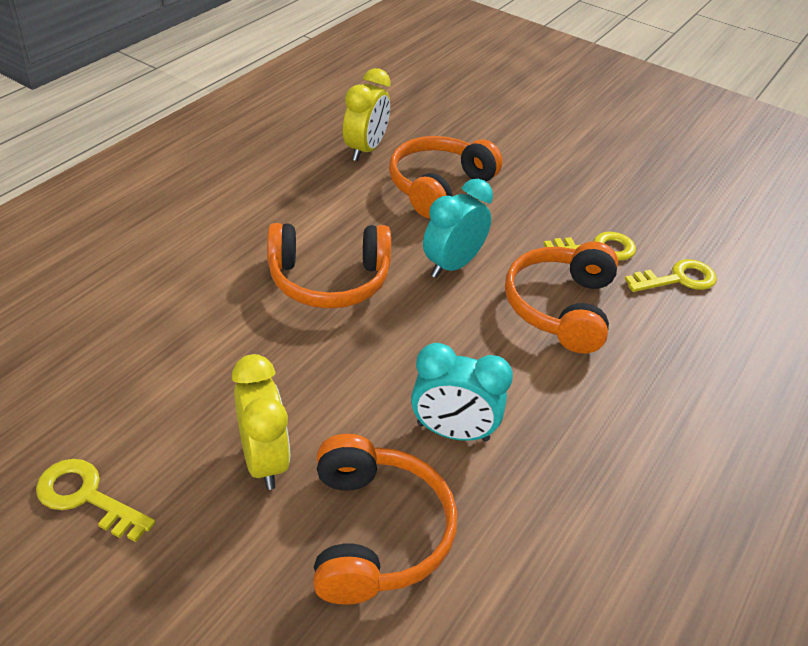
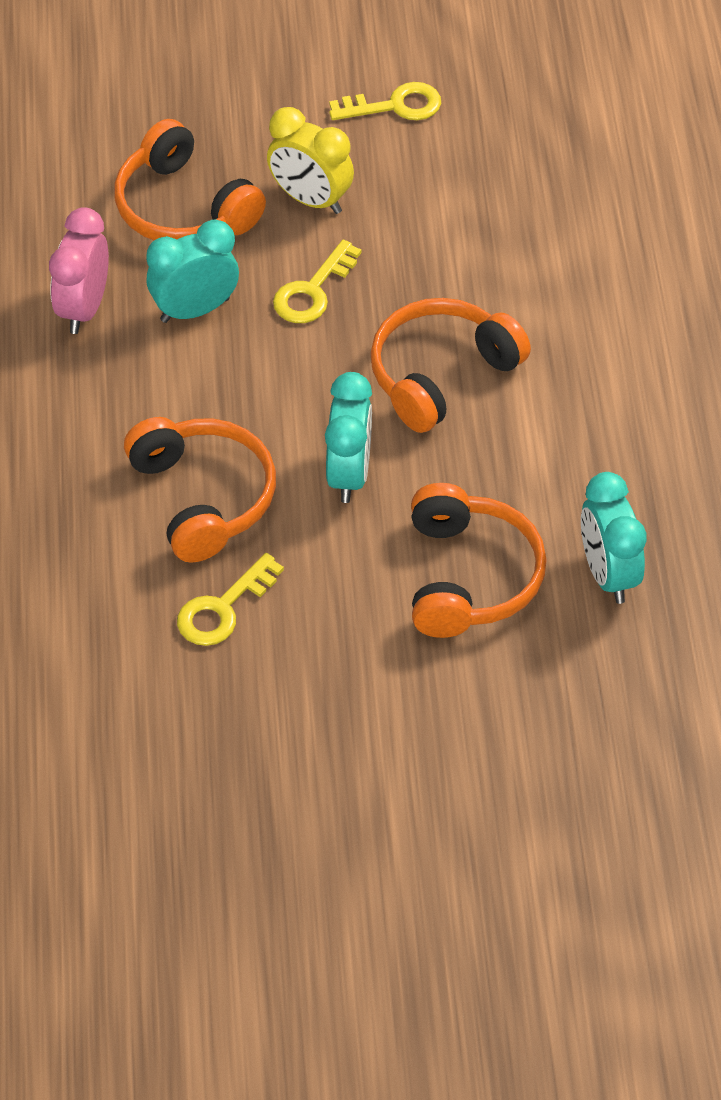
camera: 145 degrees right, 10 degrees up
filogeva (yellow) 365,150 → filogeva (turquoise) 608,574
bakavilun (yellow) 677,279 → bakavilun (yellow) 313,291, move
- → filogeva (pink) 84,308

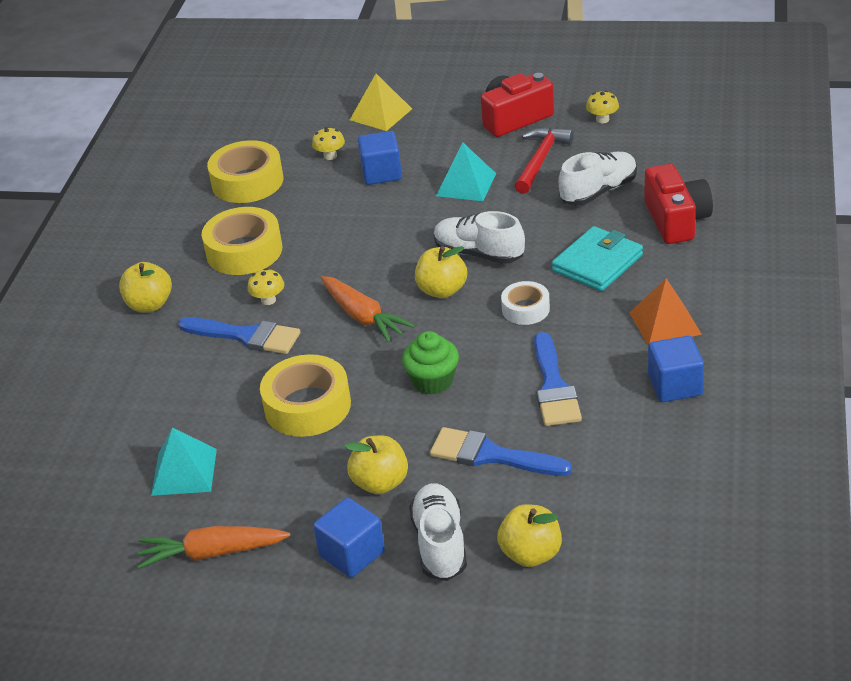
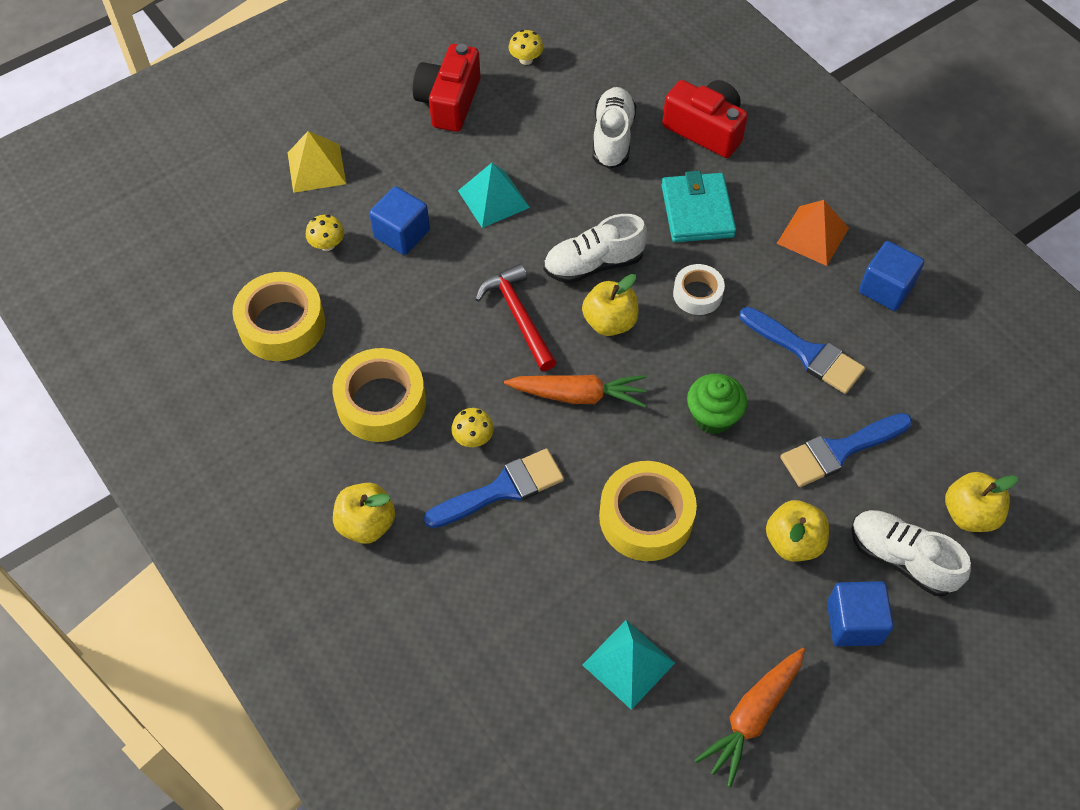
camera: 50 degrees left, 20 degrees up
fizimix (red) 540,160 → fizimix (red) 518,316, move

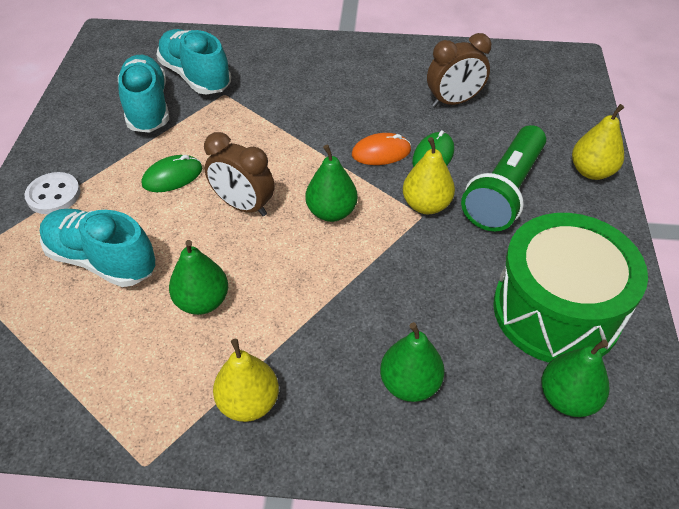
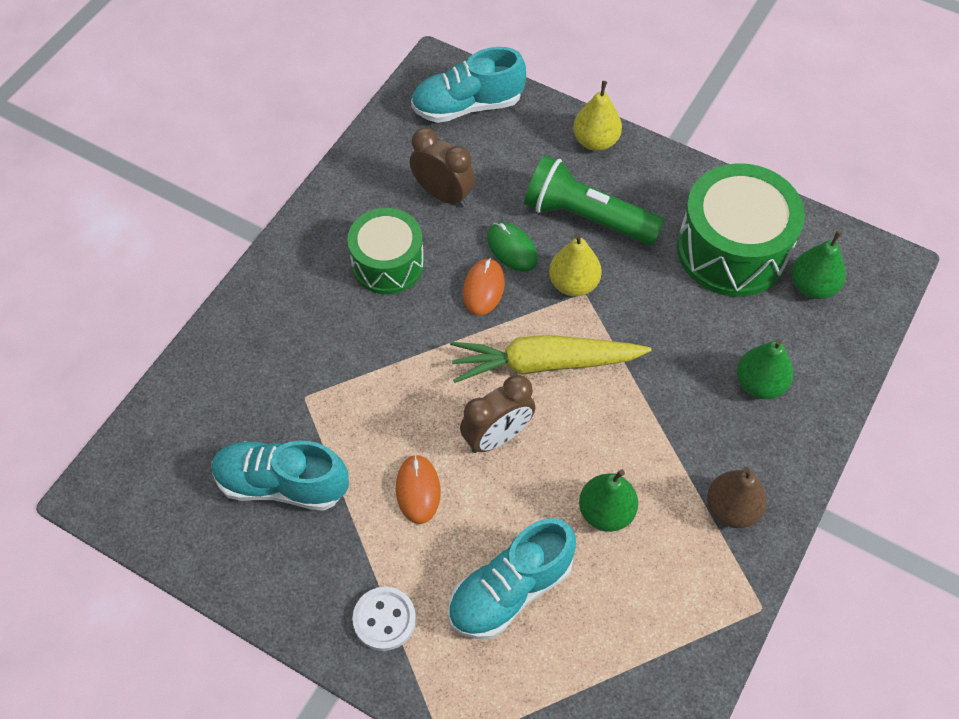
camera: 65 degrees left, 10 degrees up
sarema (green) 172,176 → sarema (orange) 418,490
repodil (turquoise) 195,76 → repodil (turquoise) 467,106, move
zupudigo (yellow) 249,402 → zupudigo (brown) 731,509
zupudigo (green) 331,212 → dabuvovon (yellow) 544,364
filogeva (brown) 454,101 → filogeva (brown) 443,194, 60 degrees counterclockwise
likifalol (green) 504,192 → likifalol (green) 587,217, 150 degrees clockwise
- → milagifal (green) 388,263

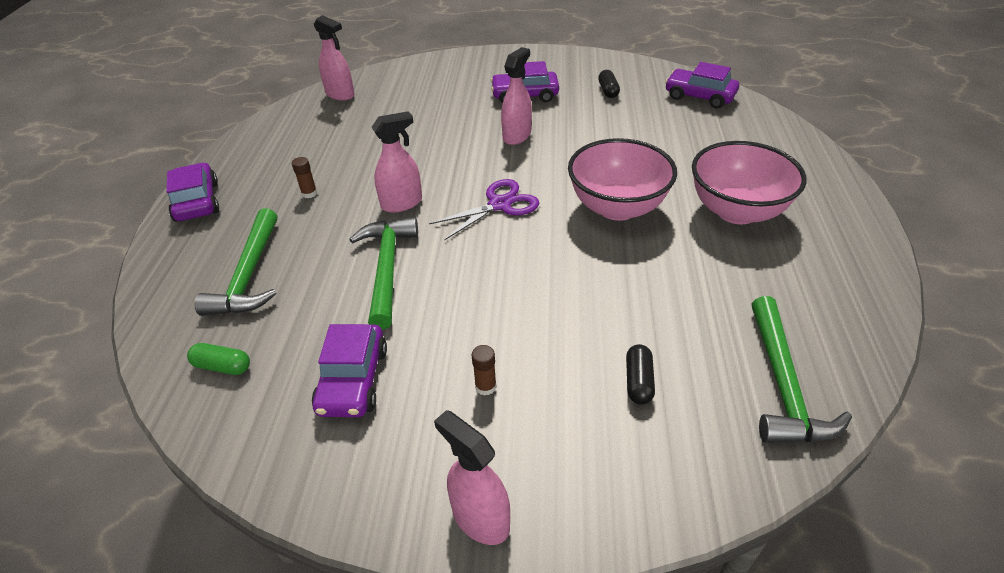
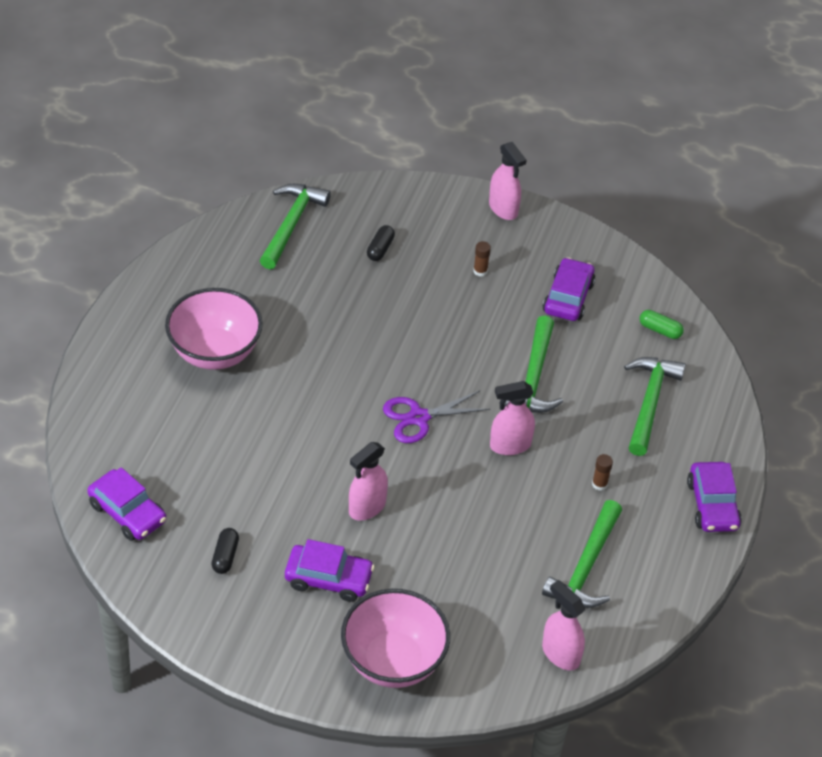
camera: 170 degrees left, 5 degrees up
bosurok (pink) 617,207 → bosurok (pink) 393,661, move
- → fizimix (green) 586,566

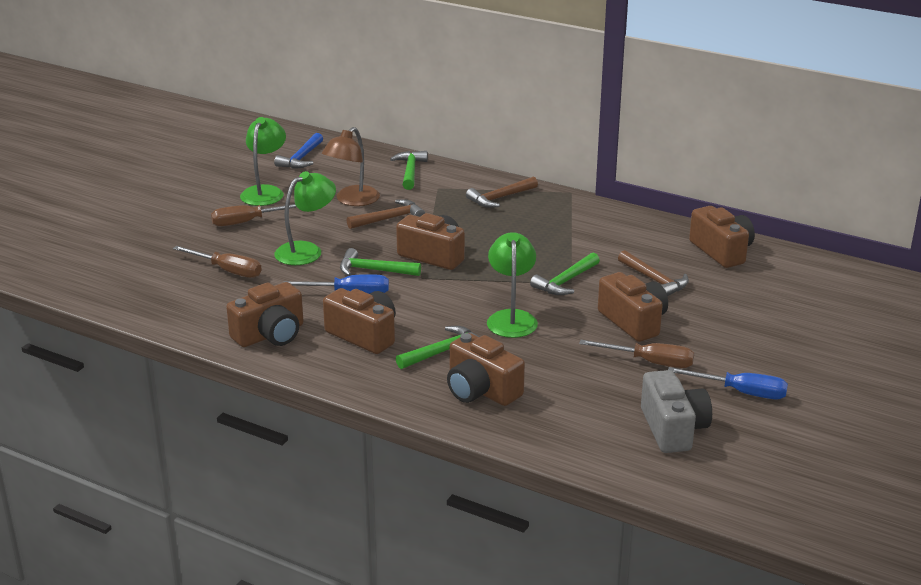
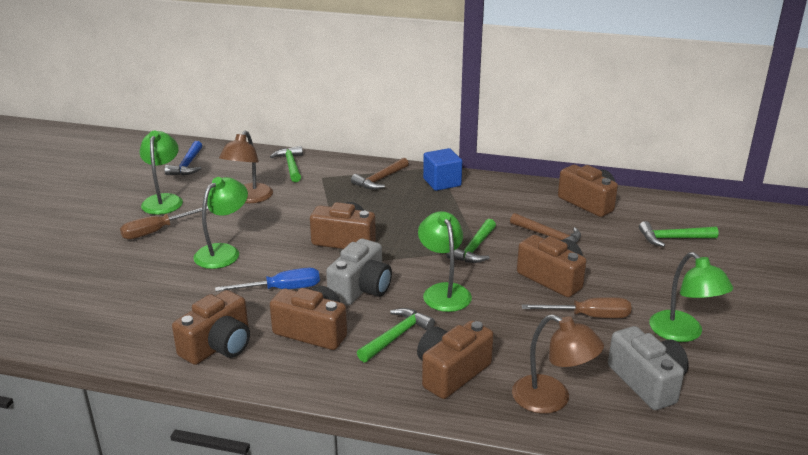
camera: 15 degrees left, 0 degrees up
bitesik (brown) 227,270 → -
fizimix (green) 374,270 → fizimix (green) 673,238, move
fizimix (brown) 389,219 → -
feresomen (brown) 481,390 → feresomen (brown) 451,372, 105 degrees clockwise
bitesik (blue) 741,392 → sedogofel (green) 683,333
- → feresomen (grey) 361,289
- → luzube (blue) 442,182
- → sedogofel (brown) 552,399

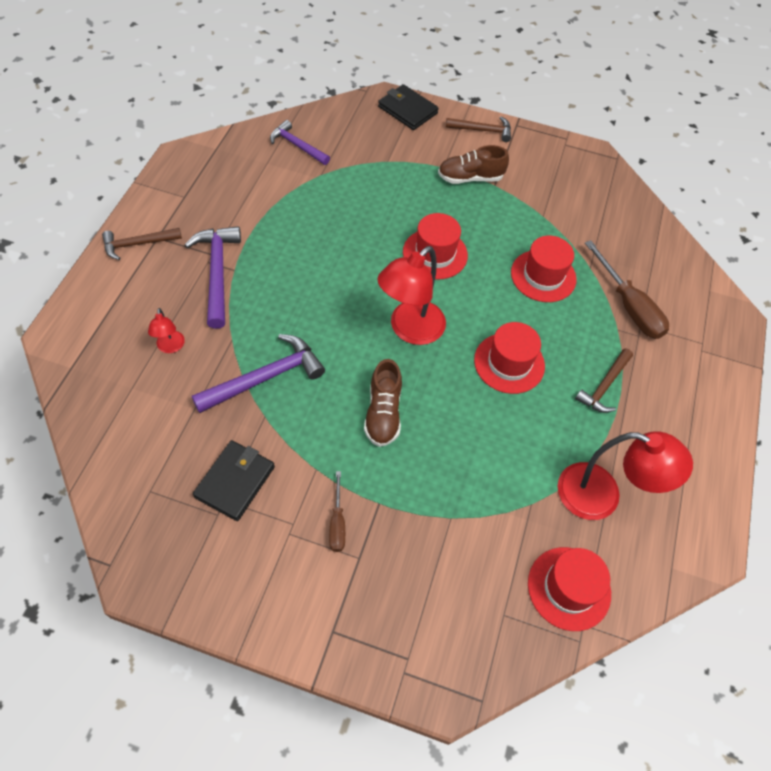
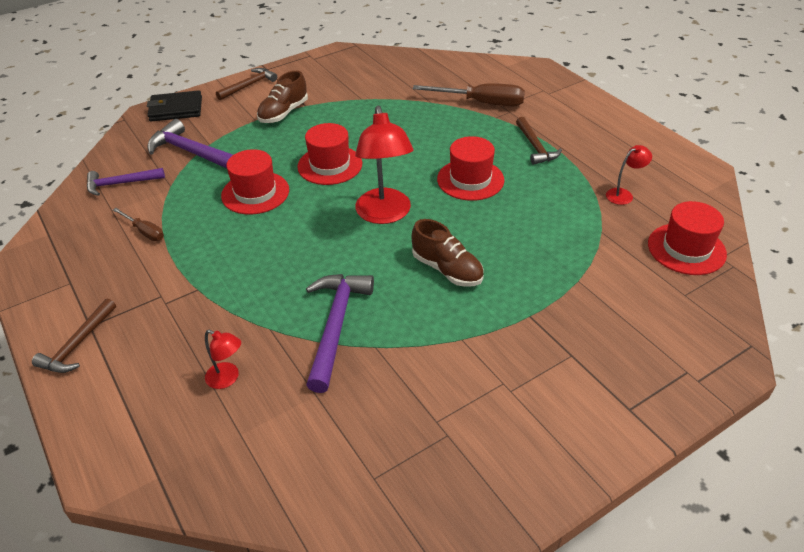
camera: 45 degrees left, 15 degrees down
fizimix (purple) 217,273 → fizimix (purple) 193,153, move
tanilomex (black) 235,482 → -
bitesik (brown) 337,523 → bitesik (brown) 144,232, move
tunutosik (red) 543,276 → tunutosik (red) 255,193, move
sedogofel (red) 601,496 → sedogofel (red) 623,194, x0.48

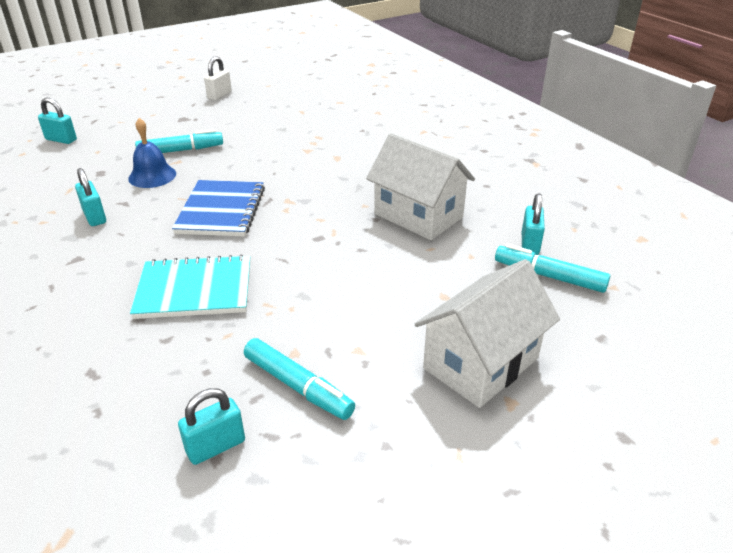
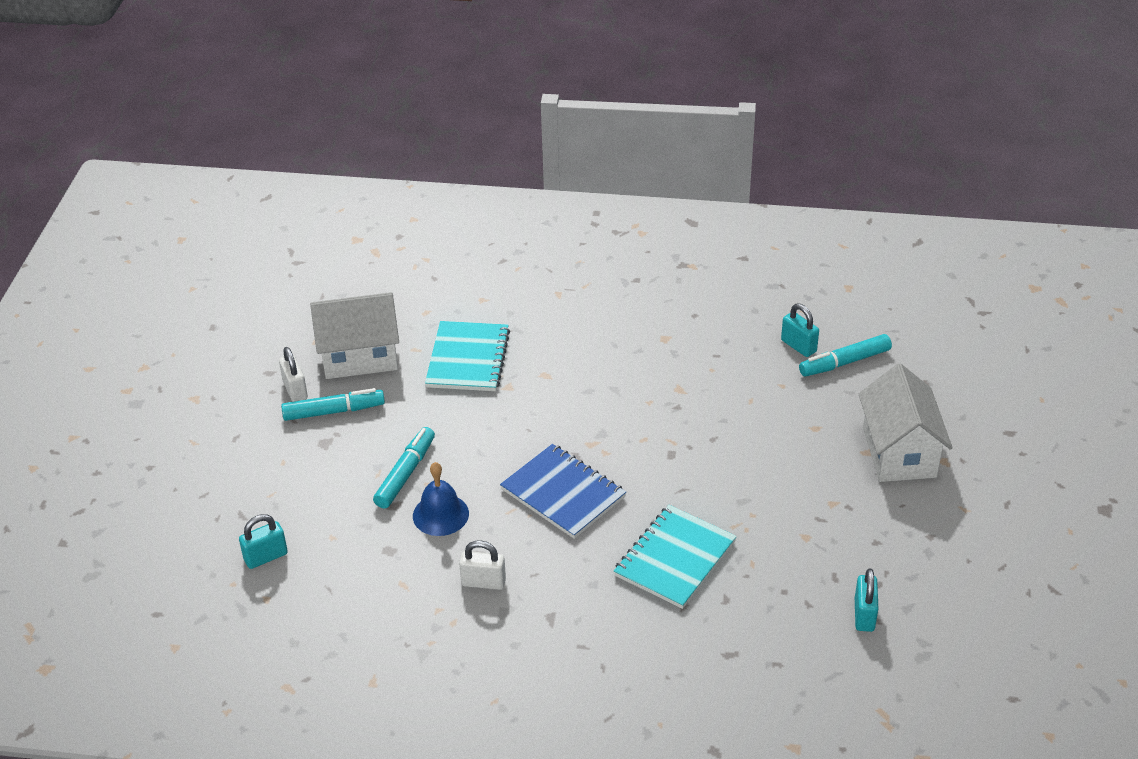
camera: 50 degrees left, 5 degrees up
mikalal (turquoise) 95,217 → mikalal (white) 483,582
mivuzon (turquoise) 298,386 → mivuzon (turquoise) 333,411, move
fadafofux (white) 418,216 → fadafofux (white) 359,357, move
- → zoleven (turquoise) 468,359

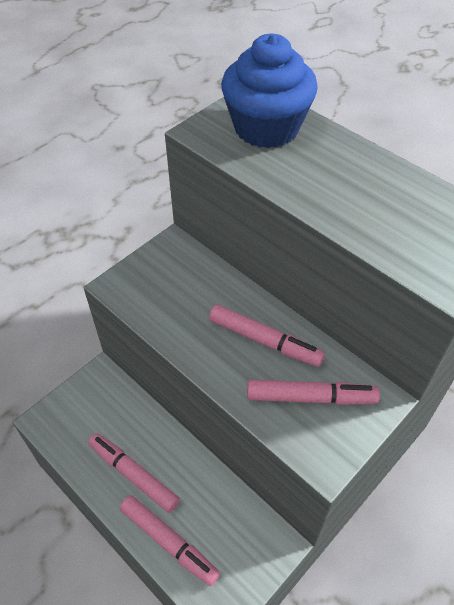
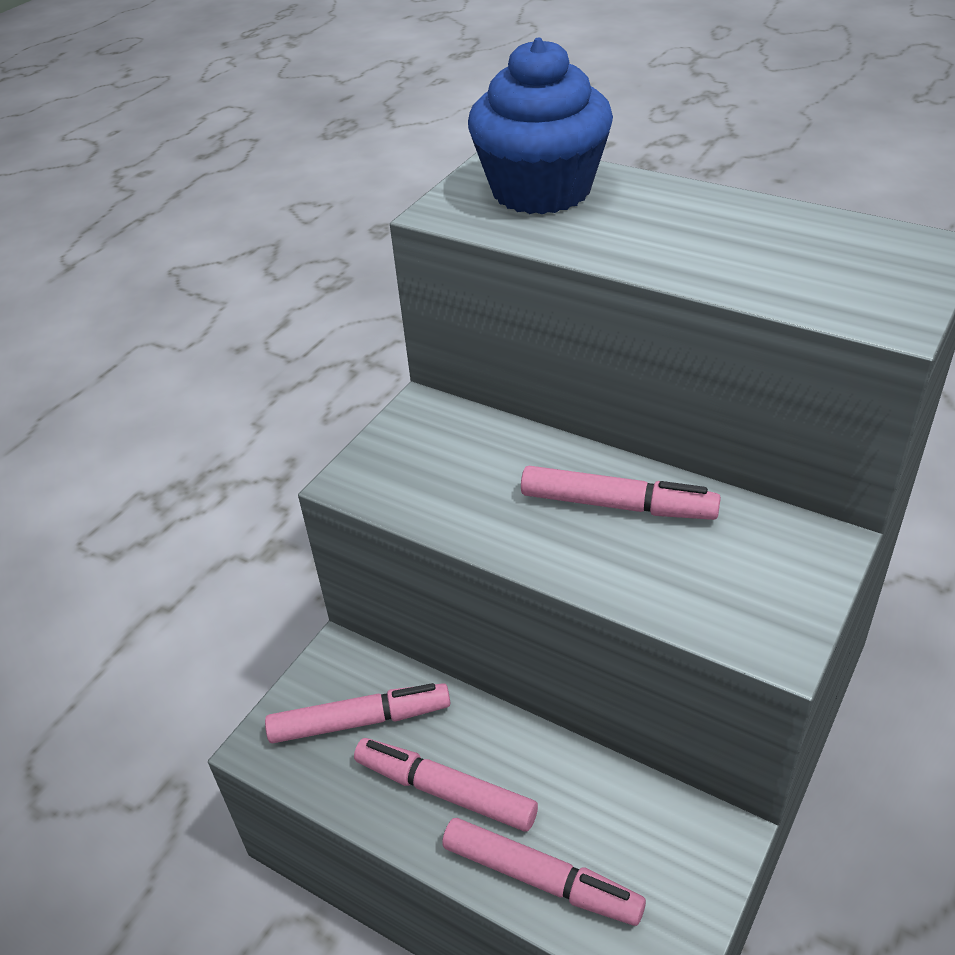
camera: 10 degrees left, 10 degrees down
mivuzon (pink) 311,397 → mivuzon (pink) 360,721, move

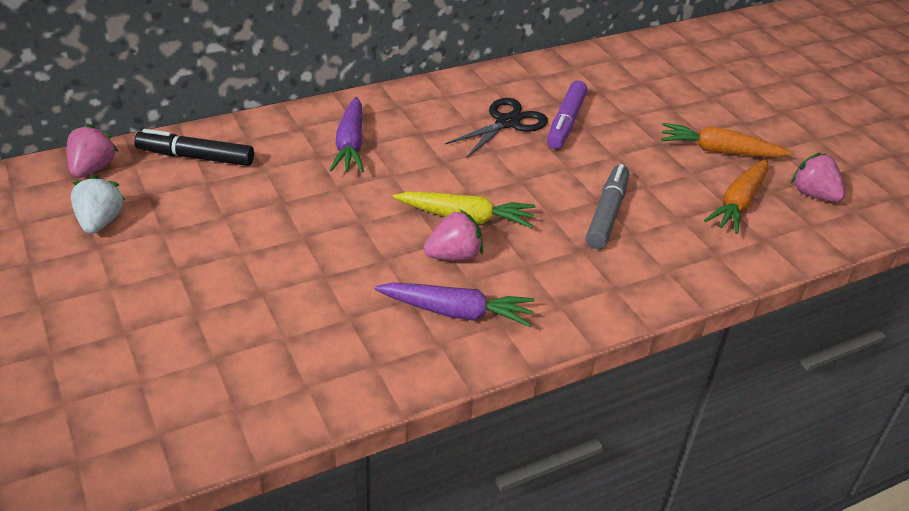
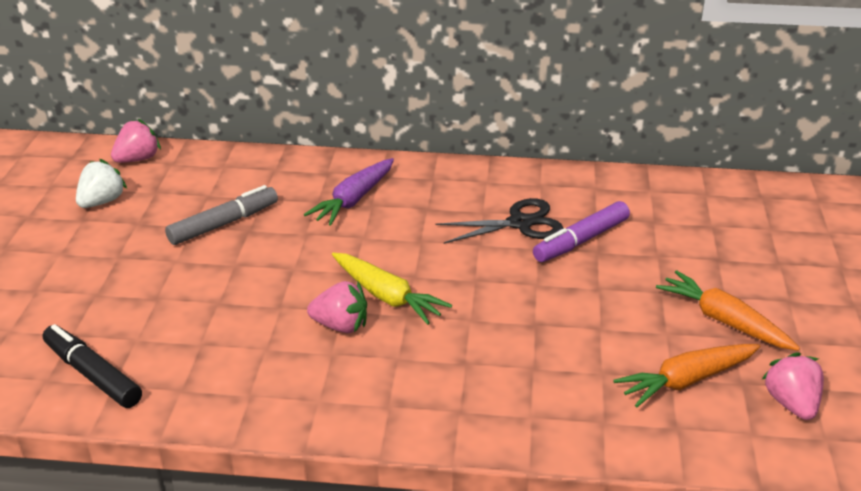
camera: 35 degrees right, 5 degrees down
mivuzon (black) 195,157 → mivuzon (black) 93,374, move
dabuvovon (purple) 456,312 → -
mivuzon (grey) 607,214 → mivuzon (grey) 224,224, move

